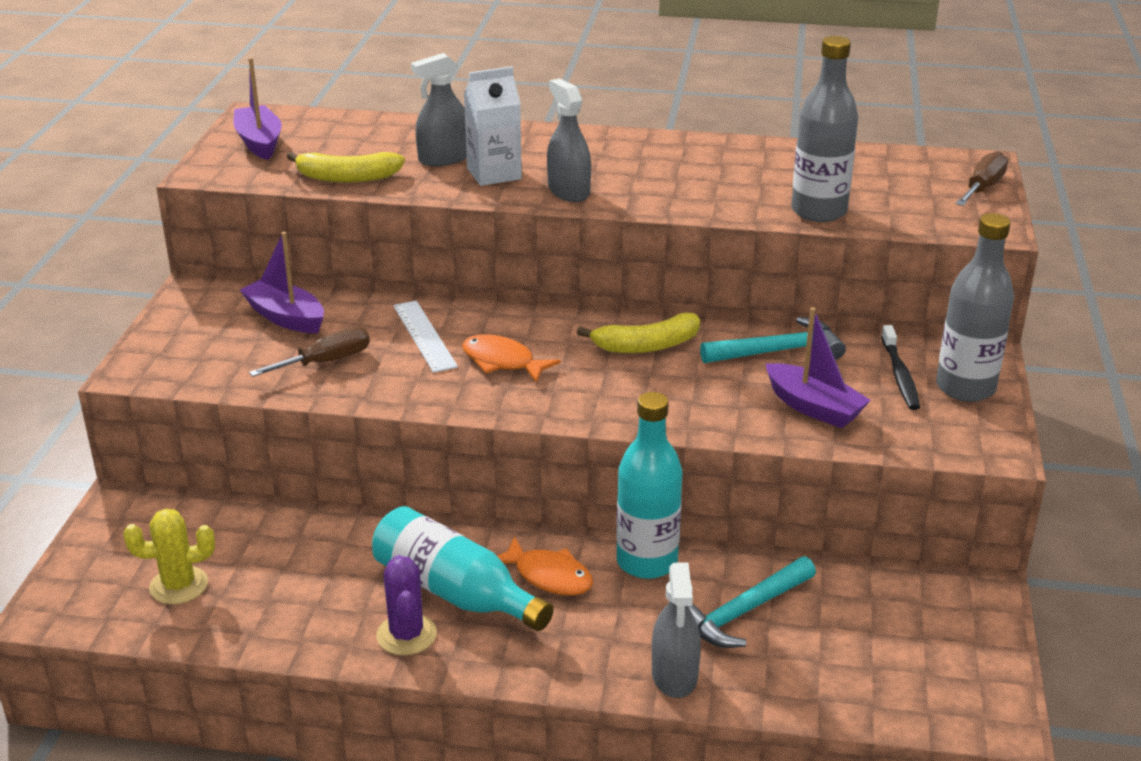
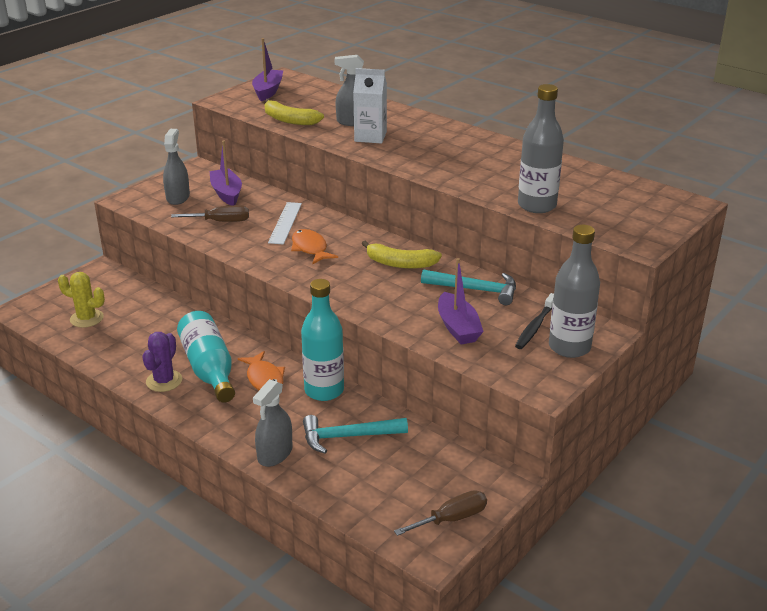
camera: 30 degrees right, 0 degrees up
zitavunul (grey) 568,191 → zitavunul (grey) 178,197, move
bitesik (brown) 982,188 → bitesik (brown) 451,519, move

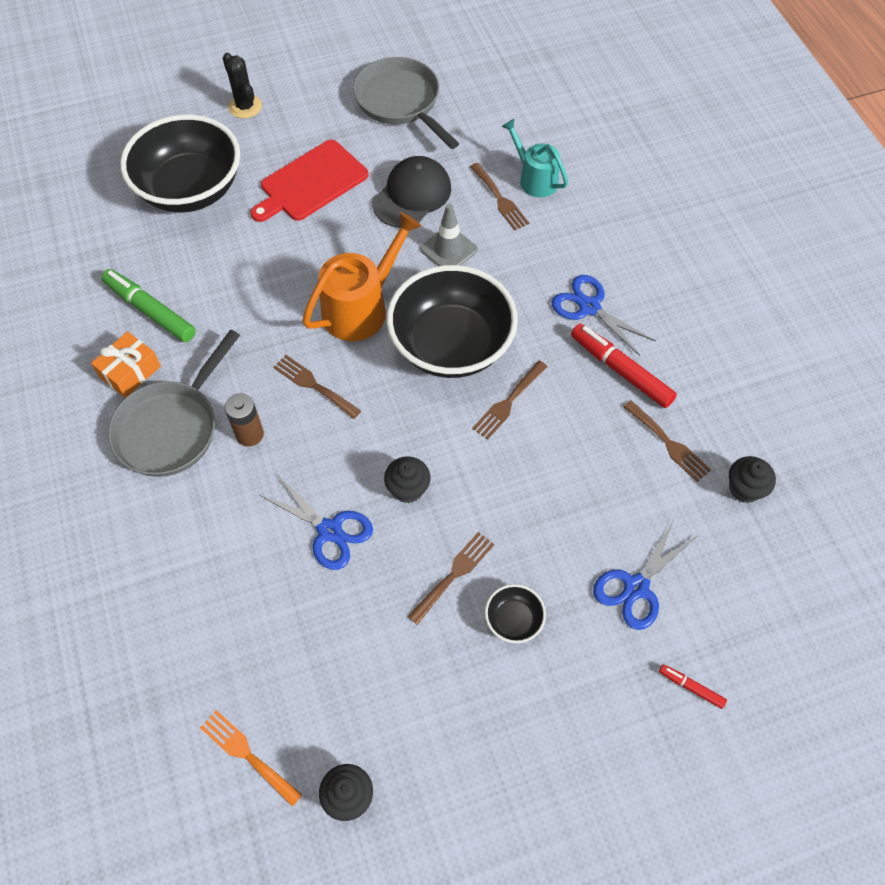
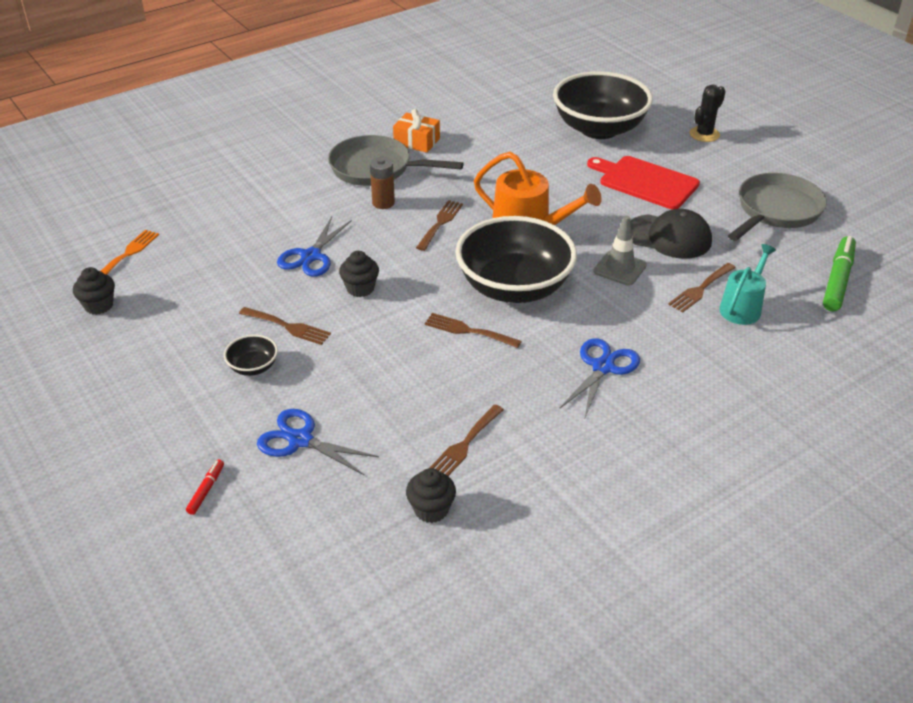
camera: 75 degrees right, 20 degrees down
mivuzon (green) 150,311 → mivuzon (green) 837,280, move
mivuzon (red) 621,370 → -

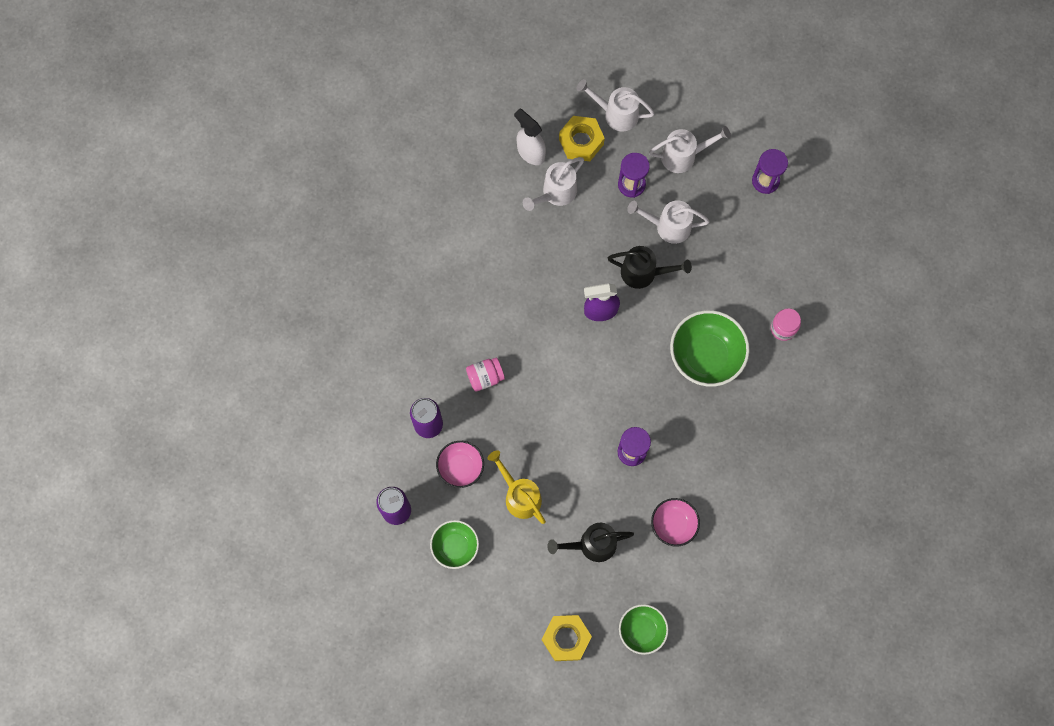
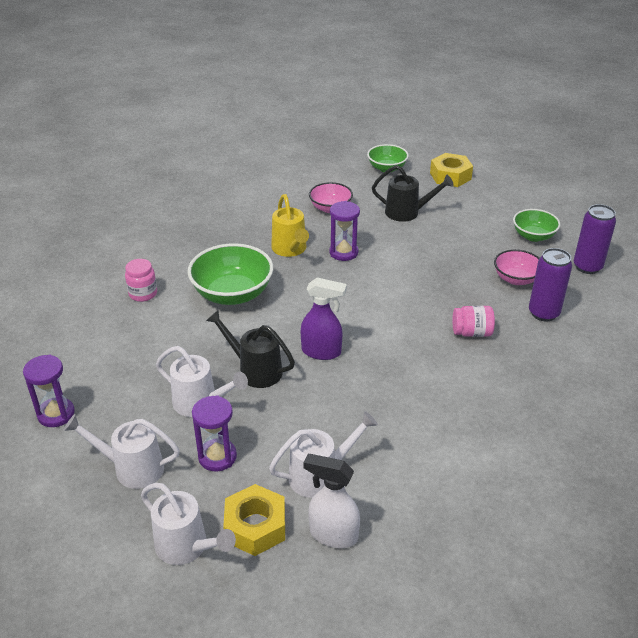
camera: 160 degrees left, 35 degrees down
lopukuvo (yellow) 519,495 → lopukuvo (yellow) 290,250, move
zitavunul (white) 530,152 → zitavunul (white) 333,534, 135 degrees clockwise

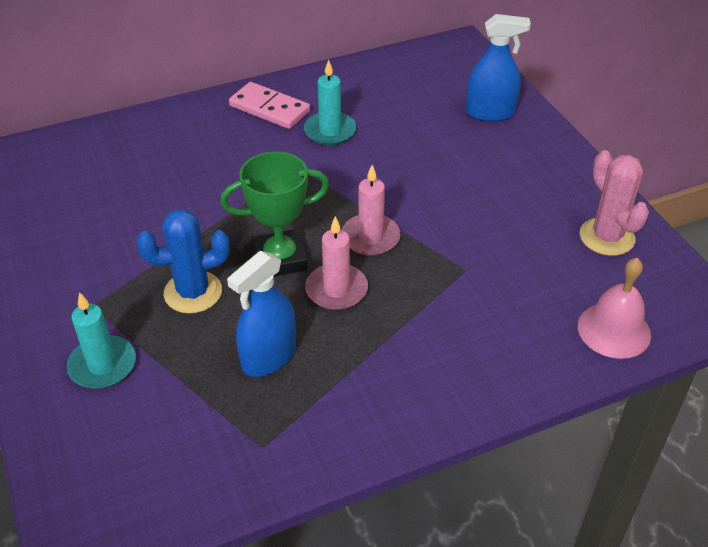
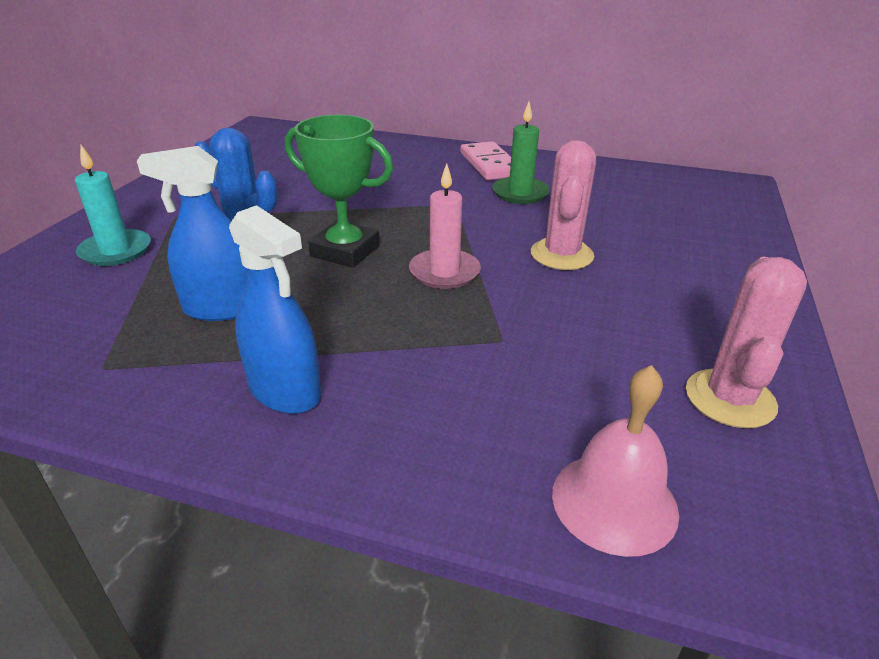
camera: 40 degrees right, 10 degrees down
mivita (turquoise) 330,131 → mivita (green) 520,193
mivita (pink) 336,290 → -
zitavunul (blue) 490,113 → zitavunul (blue) 285,391, move
- → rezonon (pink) 561,255

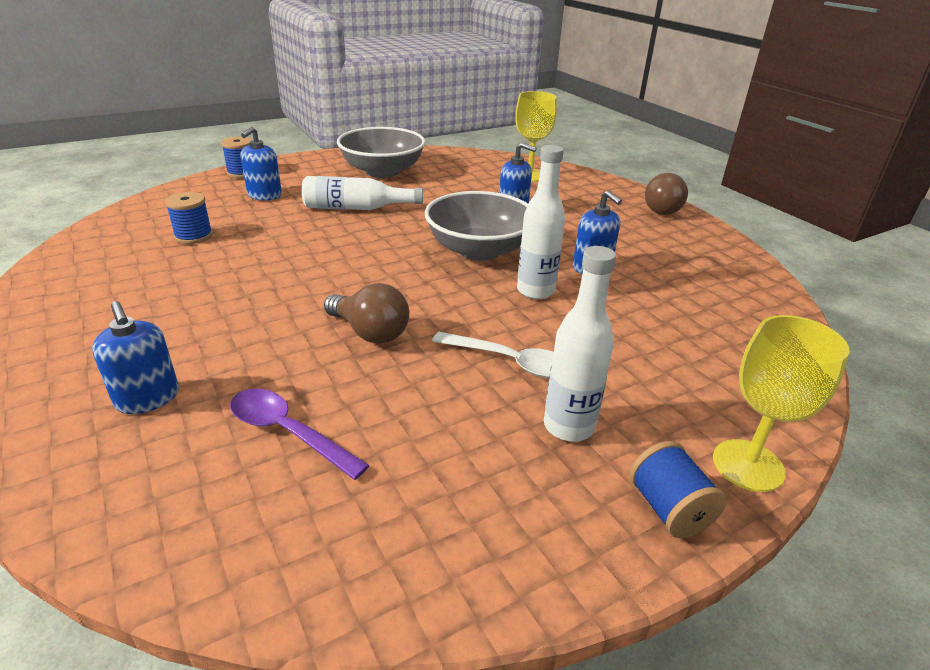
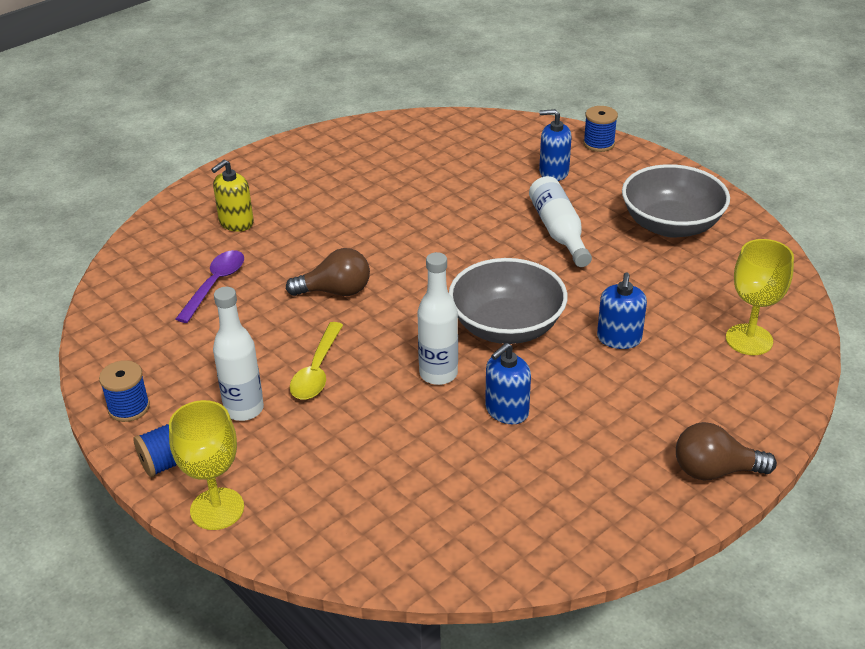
camera: 80 degrees right, 5 degrees up
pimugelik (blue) 147,398 → pimugelik (yellow) 236,222
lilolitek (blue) 193,236 → lilolitek (blue) 129,407, move
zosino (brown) 370,332 → zosino (brown) 335,291, 120 degrees counterclockwise
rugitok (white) 509,362 → rugitok (yellow) 317,370

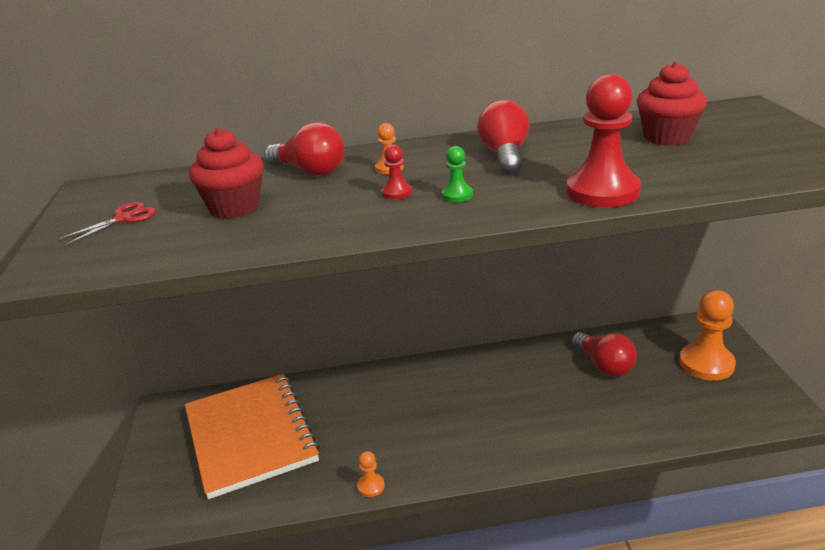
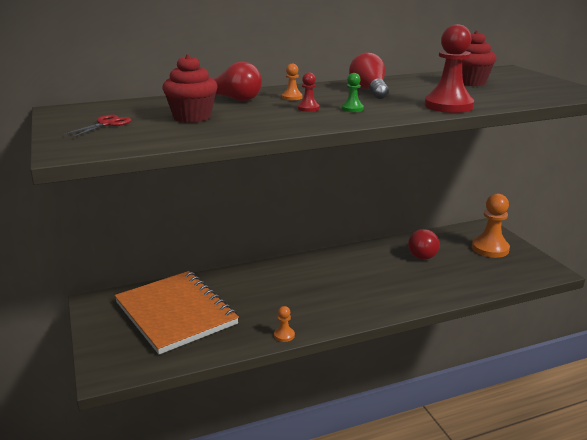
camera: 15 degrees left, 5 degrees down
zosino (red) 604,365 → zosino (red) 423,253, 60 degrees clockwise

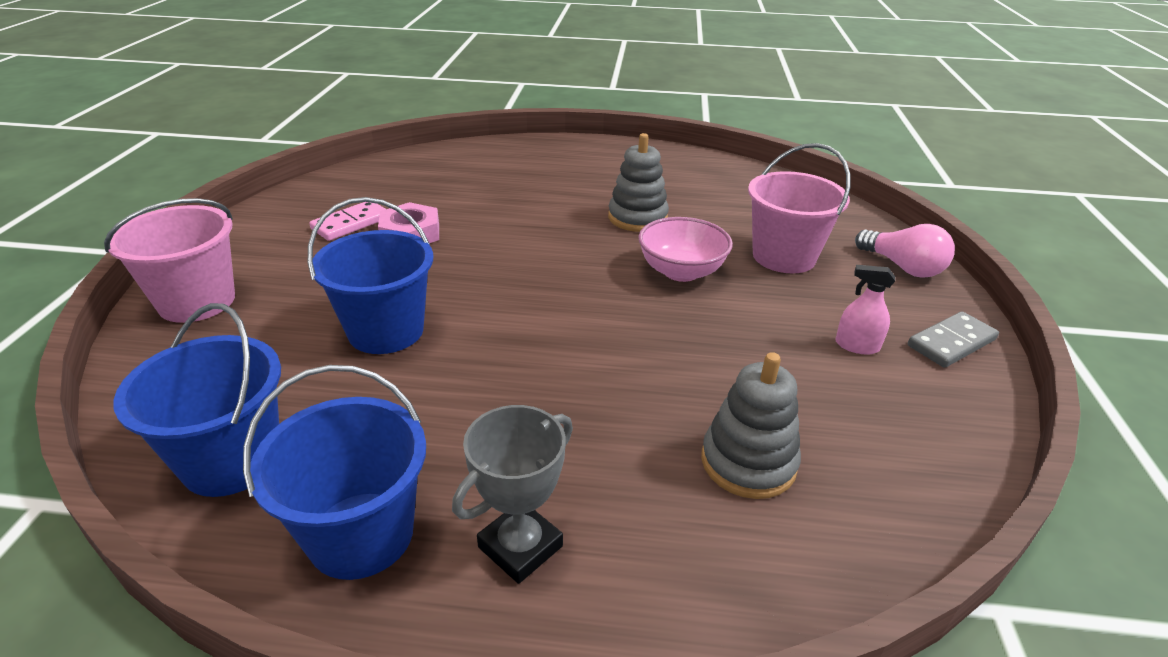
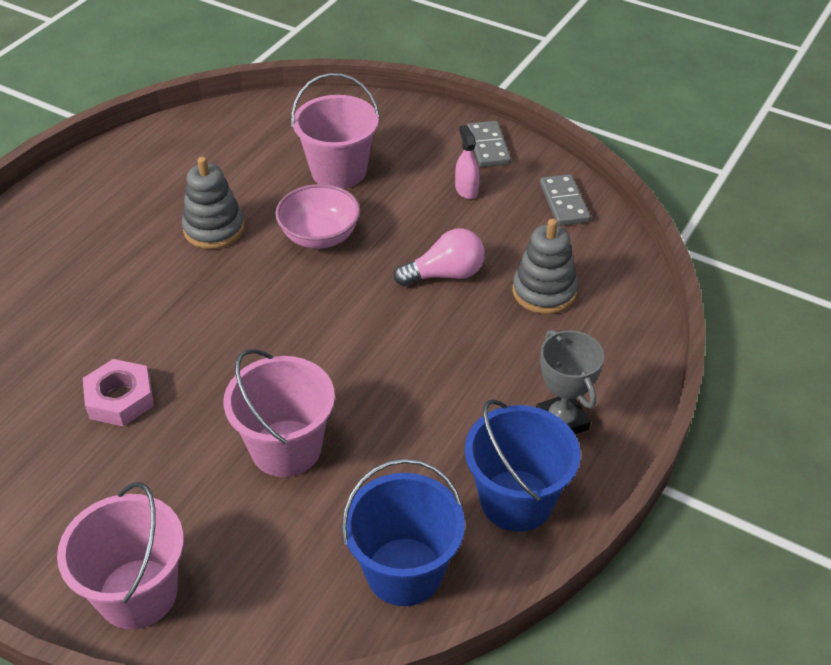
camera: 65 degrees left, 10 degrees up
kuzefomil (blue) 386,331 → kuzefomil (pink) 286,448
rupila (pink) 351,223 → -
zitavunul (pink) 857,346 → zitavunul (pink) 466,190, 120 degrees clockwise
zosino (pink) 903,267 → zosino (pink) 445,274, move
- → rupila (grey) 564,202

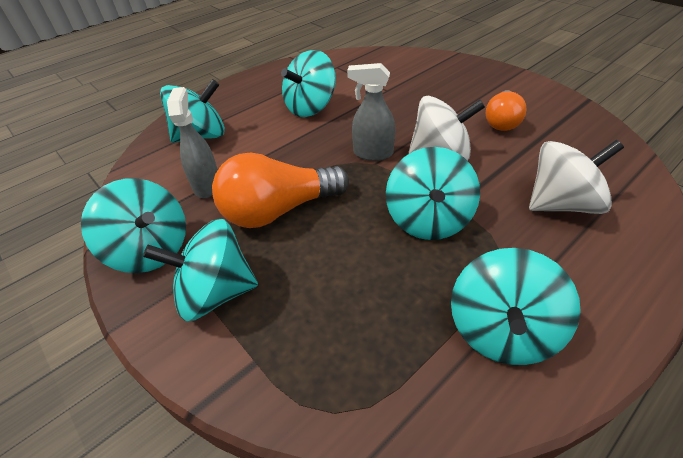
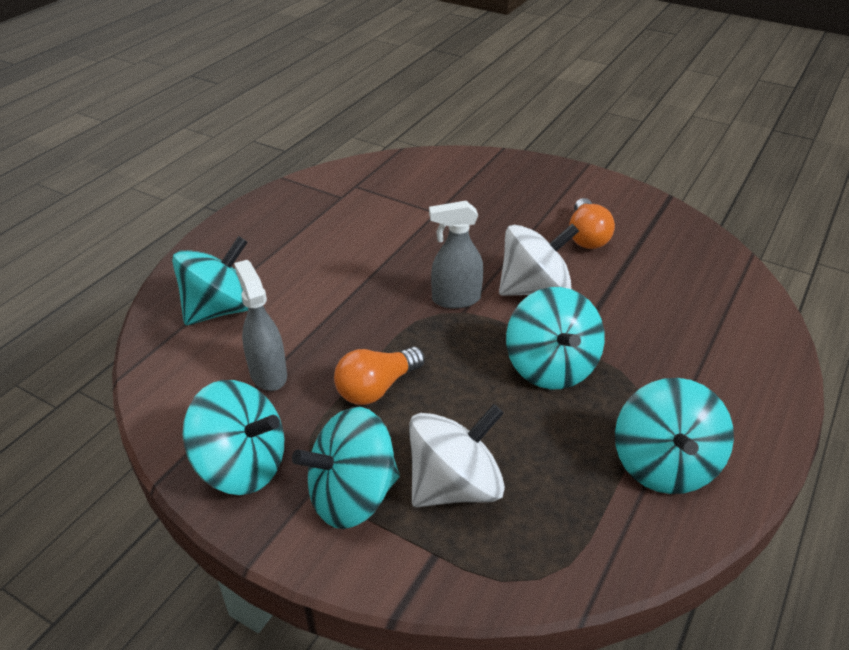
camera: 20 degrees left, 5 degrees down
zosino (orange) 279,210 → zosino (orange) 377,388, x0.63
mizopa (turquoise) 310,107 → -
mizopa (white) 561,204 → mizopa (white) 455,486, move

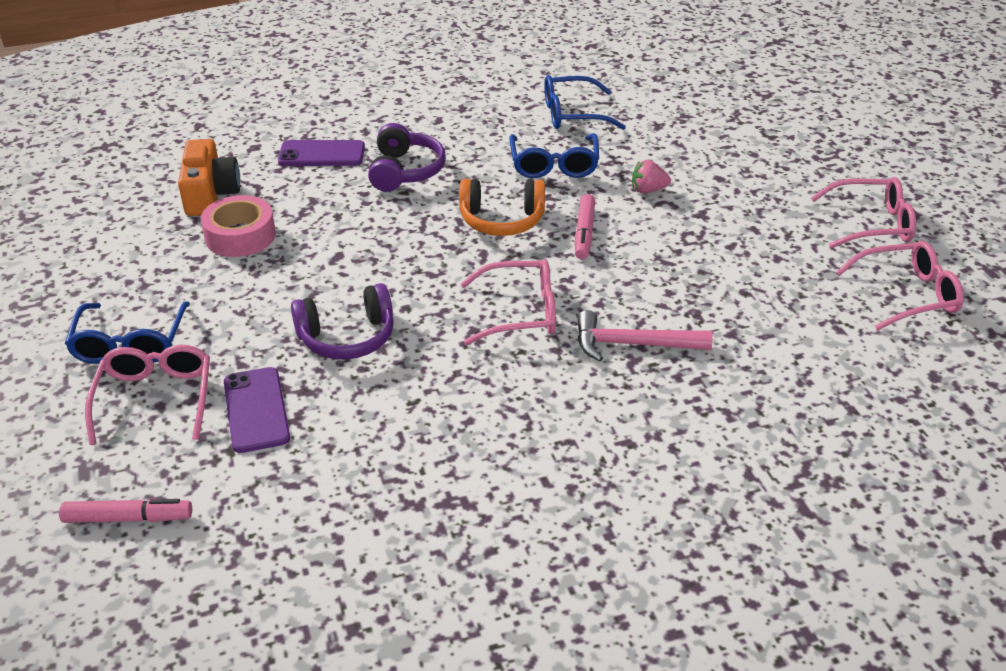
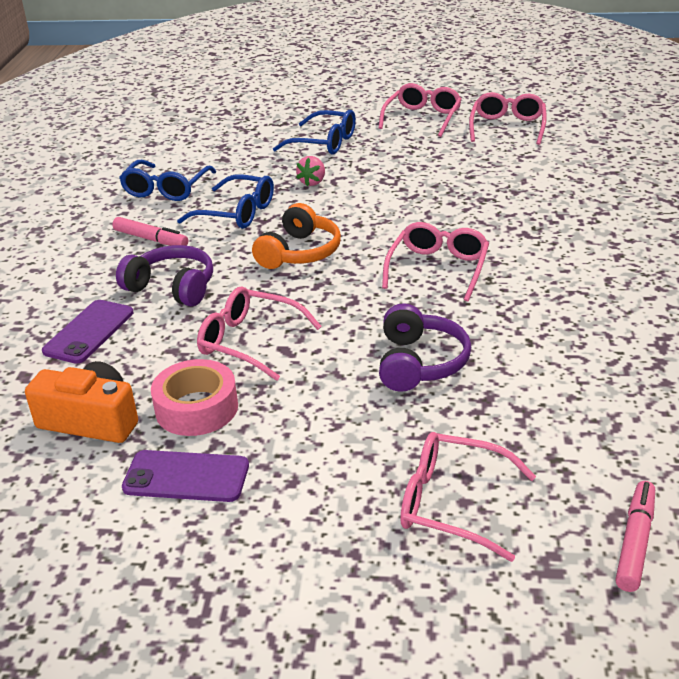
camera: 65 degrees left, 5 degrees down
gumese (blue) 130,343 → gumese (blue) 324,143, move
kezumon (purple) 256,410 → kezumon (purple) 186,477, move
mivuzon (pink) 584,233 → mivuzon (pink) 151,239, move
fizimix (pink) 633,344 → -
- → gumese (pink) 249,342

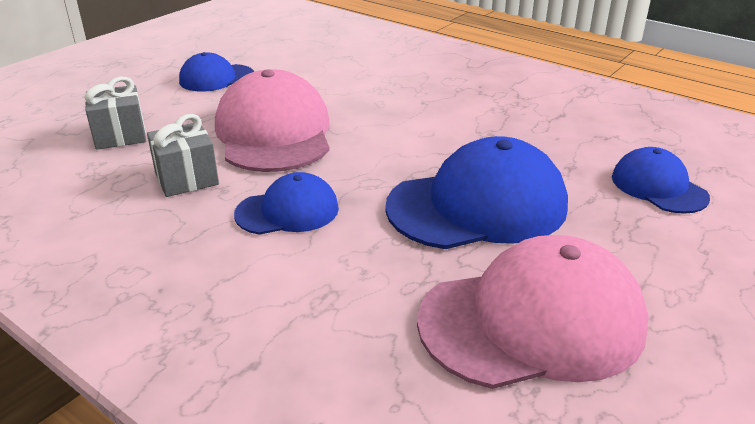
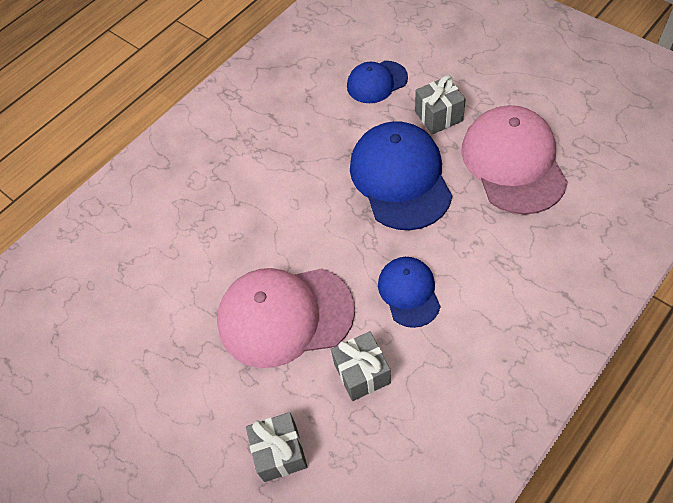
camera: 80 degrees left, 25 degrees up
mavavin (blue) 216,78 → -
- → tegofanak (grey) 438,116

